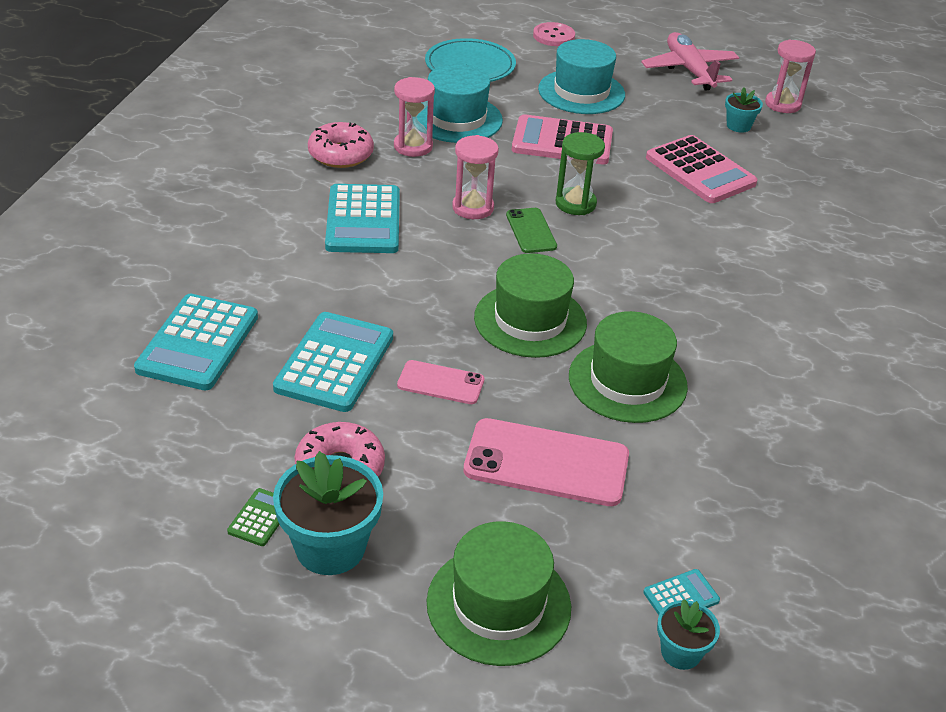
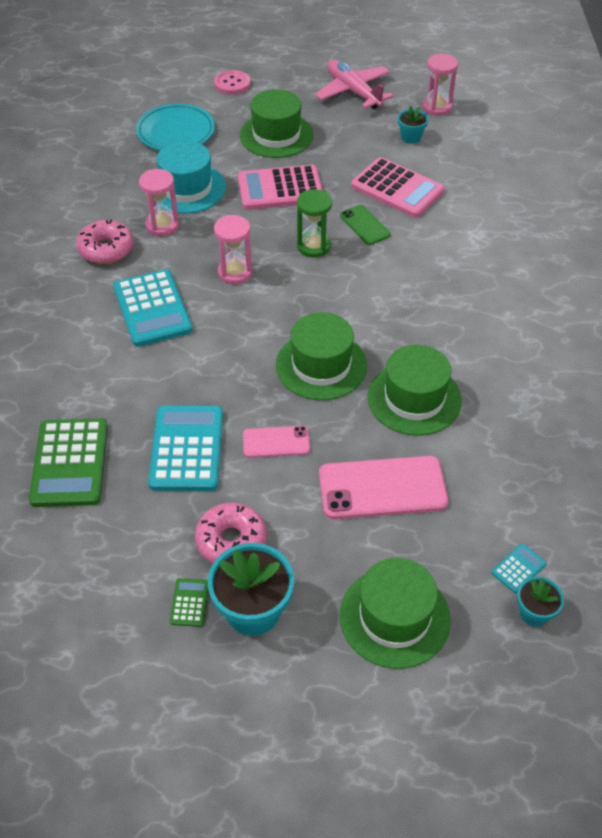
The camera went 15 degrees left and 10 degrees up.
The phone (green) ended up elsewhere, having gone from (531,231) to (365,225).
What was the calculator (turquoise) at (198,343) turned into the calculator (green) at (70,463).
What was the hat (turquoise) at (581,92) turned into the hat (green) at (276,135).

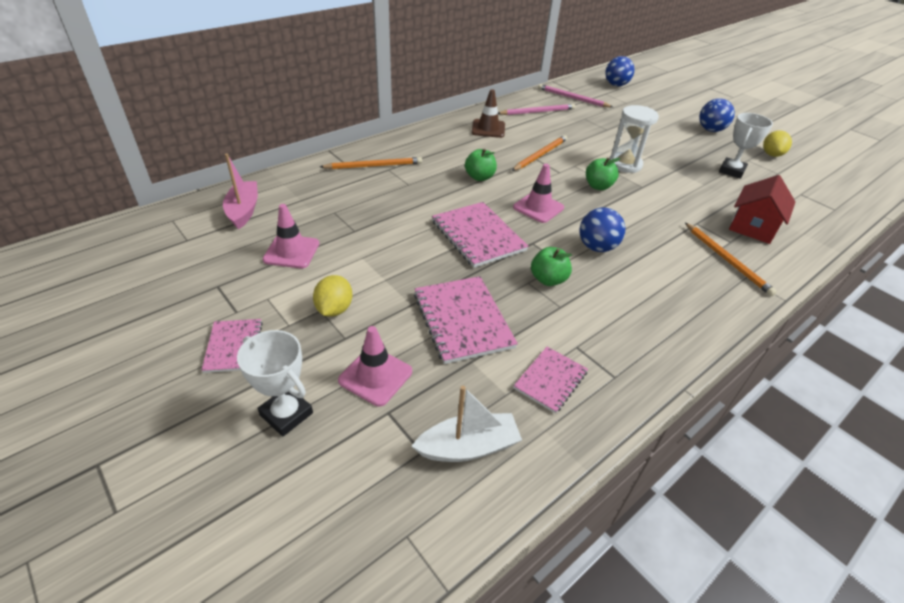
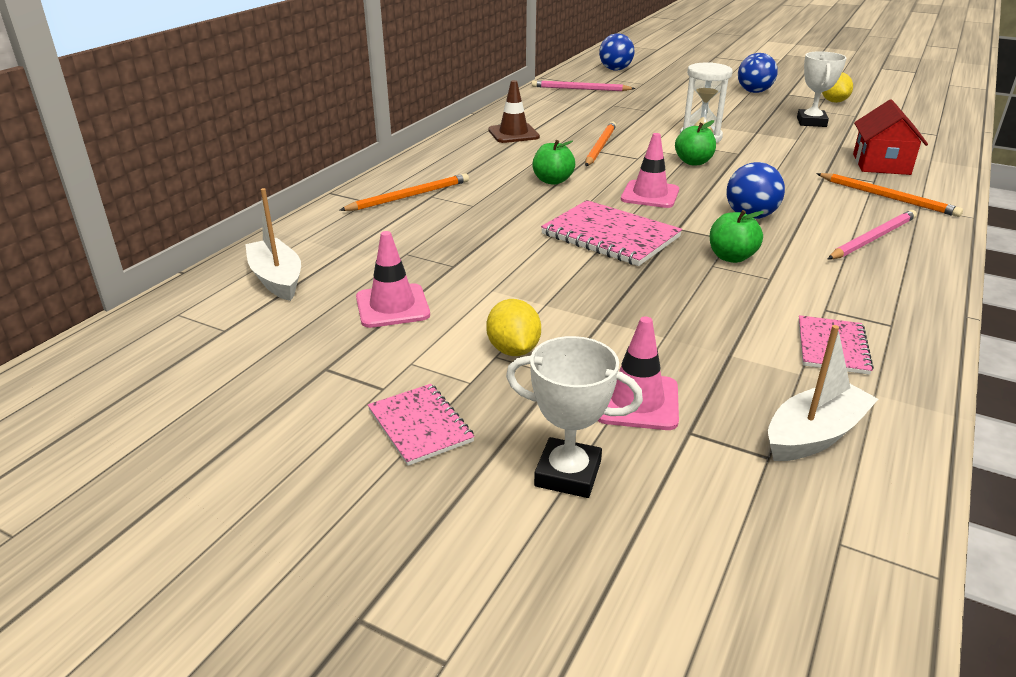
The camera went 20 degrees left and 10 degrees down.
The second view lost the notebook (pink) at (463,320).
The pencil (pink) ended up elsewhere, having gone from (537,112) to (873,238).
What was the boat (pink) at (243,210) turned into the boat (white) at (277,279).

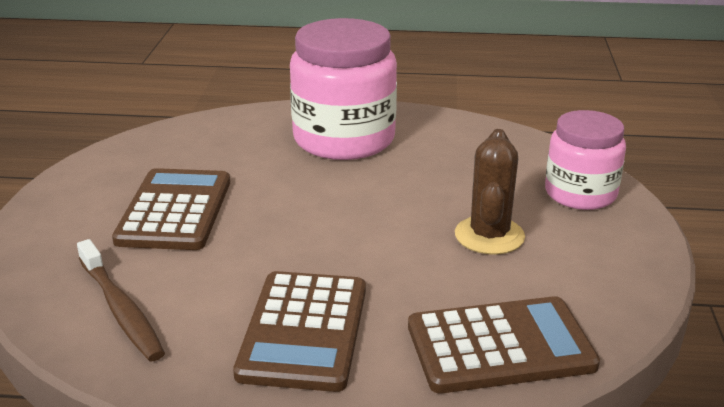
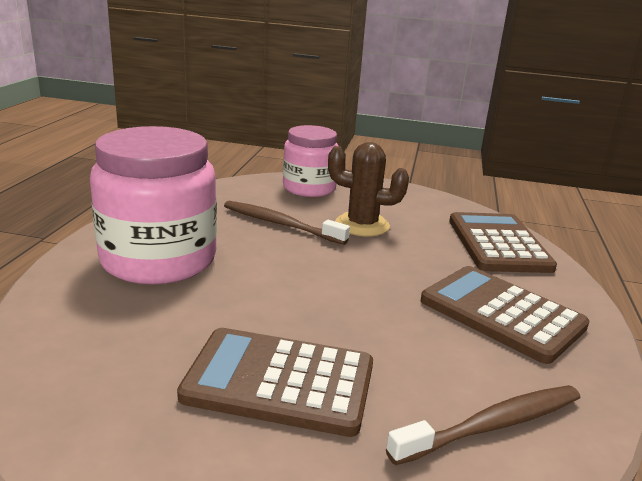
The camera went 85 degrees left and 5 degrees down.
The second view gained the toothbrush (brown) at (280,224).
The calculator (brown) at (304,331) ended up facing another way, 150 degrees counterclockwise from before.

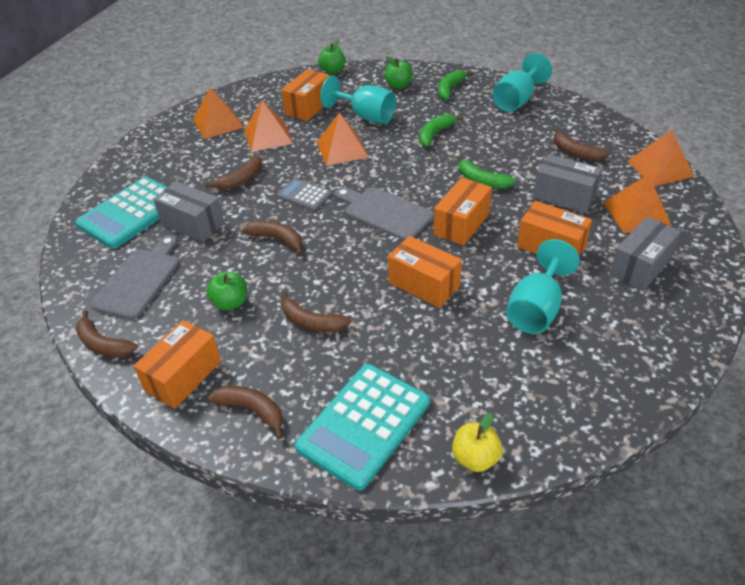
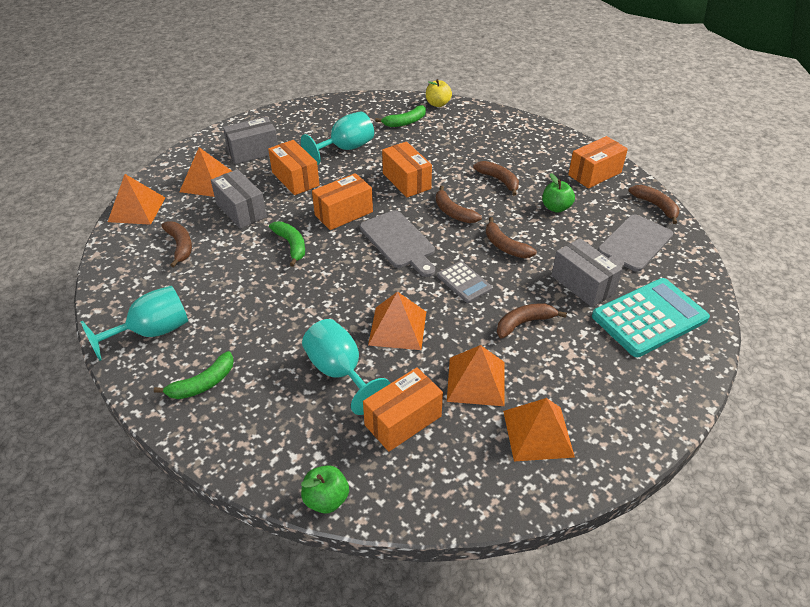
The camera went 160 degrees left and 0 degrees up.
The second view lost the calculator (turquoise) at (364,425).
The second view lost the apple (green) at (398,86).
The banana (brown) ended up elsewhere, having gone from (252,411) to (453,212).
The banana (green) ended up elsewhere, having gone from (435,134) to (405,122).

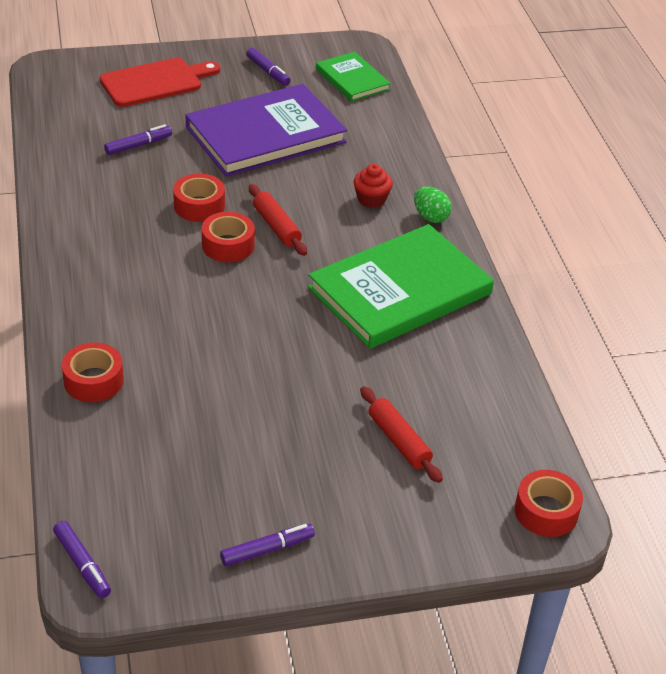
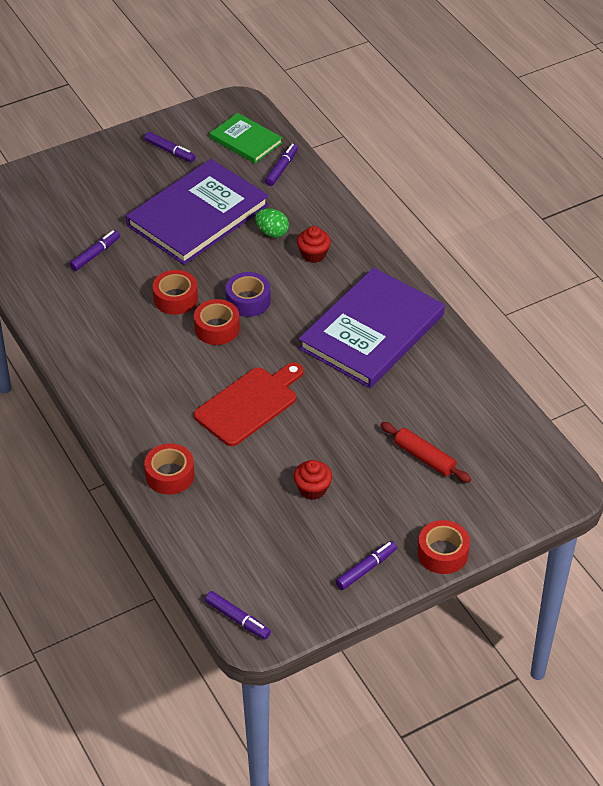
The camera went 15 degrees left and 5 degrees up.
The second view gained the marker (purple) at (281,168).
The second view gained the cupcake (red) at (312,489).
The cutting board (red) ended up elsewhere, having gone from (155,82) to (249,404).
The egg (green) ended up elsewhere, having gone from (430,217) to (272,232).
The tape (red) ended up elsewhere, having gone from (546,511) to (442,553).
Where the rolling pin (red) stood at (276,227), the tape (purple) came to stand at (248,301).
What was the book (green) at (400,291) turned into the book (purple) at (372,331).

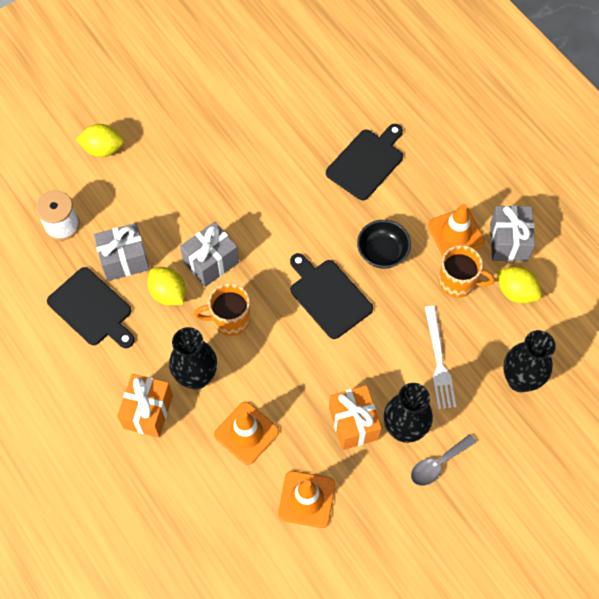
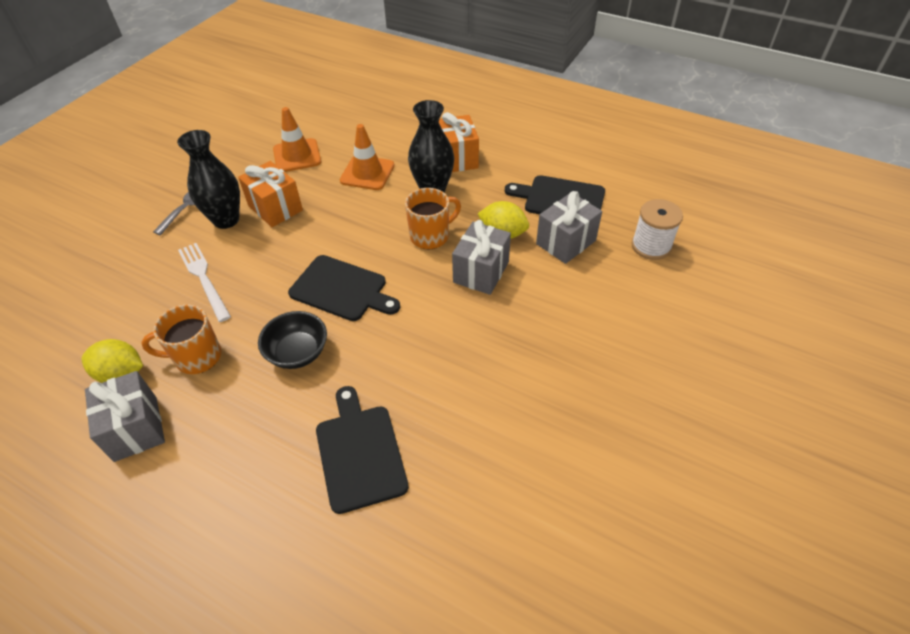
The camera went 155 degrees right and 15 degrees down.
The second view lost the lemon (yellow) at (103,149).
The second view lost the traffic cone (orange) at (456,233).
The second view lost the vase (black) at (520,380).
The cutting board (black) at (366,162) ended up facing another way, 150 degrees clockwise from before.

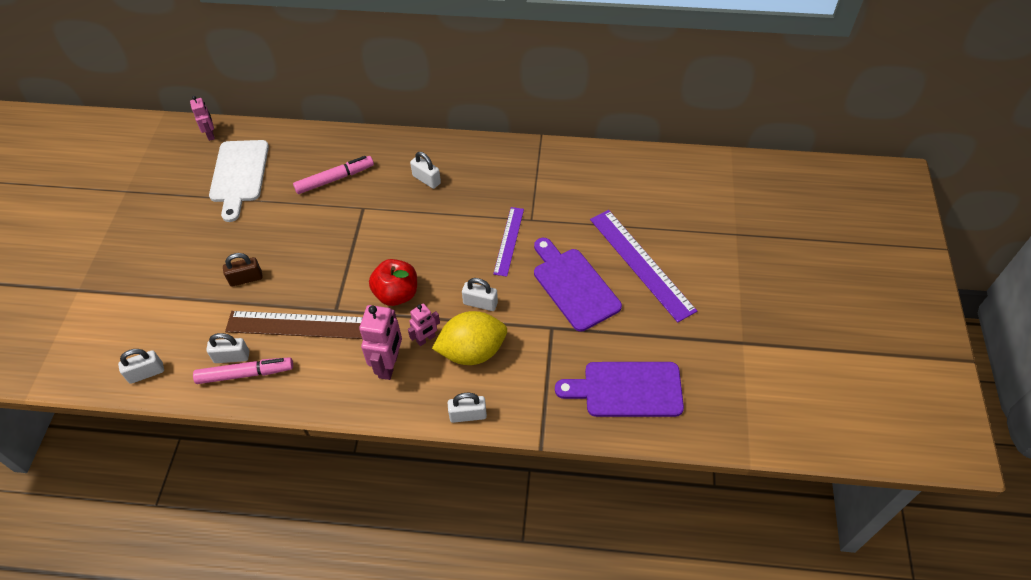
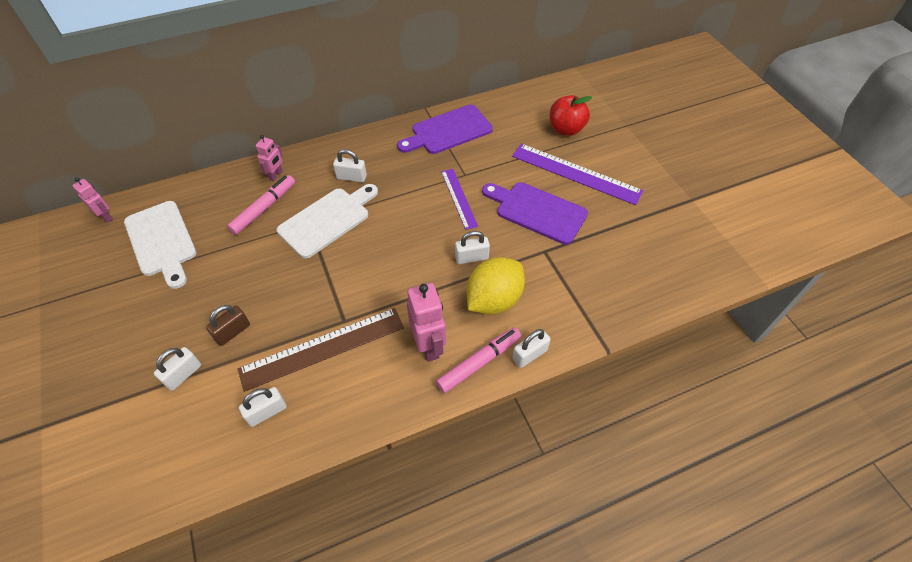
The camera went 30 degrees left and 0 degrees up.
The second view gained the cutting board (white) at (327,220).
The padlock (white) ended up elsewhere, having gone from (146,373) to (183,374).
The marker (pink) ended up elsewhere, having gone from (245,374) to (478,363).
The apple (red) ended up elsewhere, having gone from (396,294) to (566,129).
The robot (pink) ended up elsewhere, having gone from (426,339) to (276,175).
The cutting board (purple) ended up elsewhere, having gone from (627,389) to (448,131).

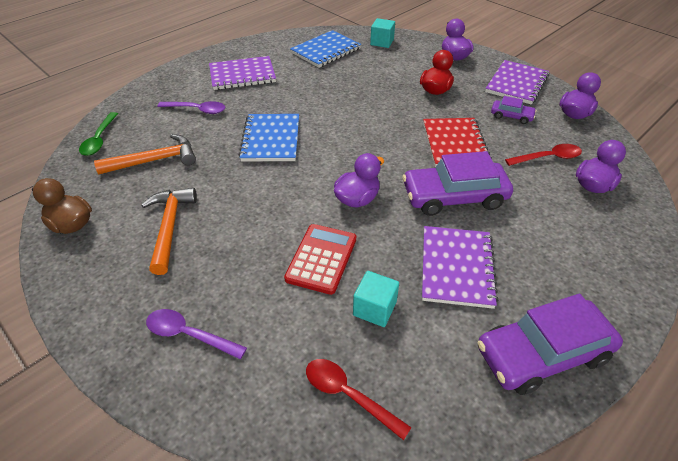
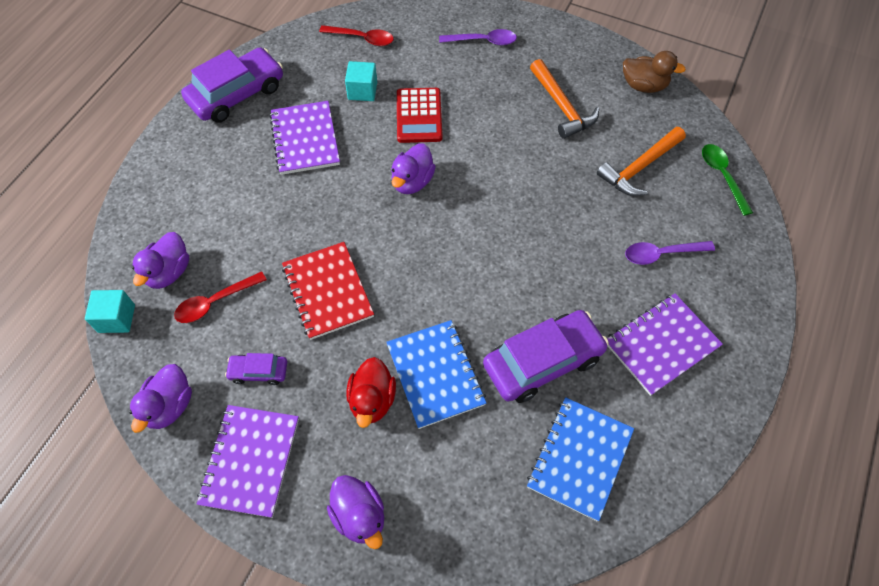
The camera went 160 degrees right and 15 degrees up.
The notebook (blue) ended up elsewhere, having gone from (271,139) to (435,374).
The cube (turquoise) ended up elsewhere, having gone from (382,42) to (117,318).
The car (purple) ended up elsewhere, having gone from (454,197) to (542,361).

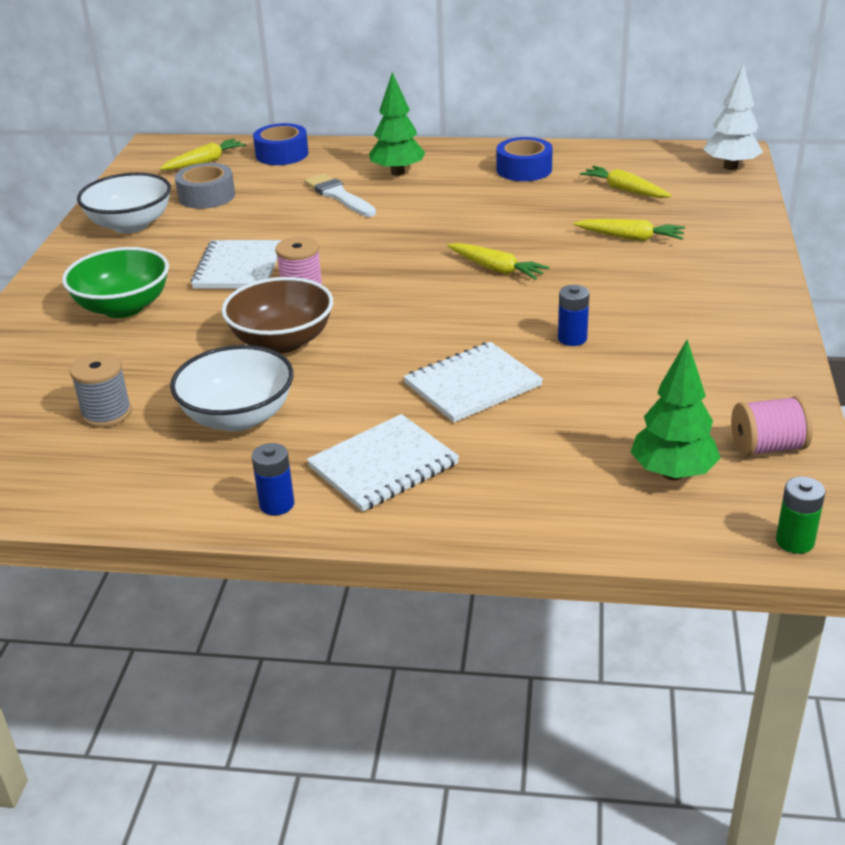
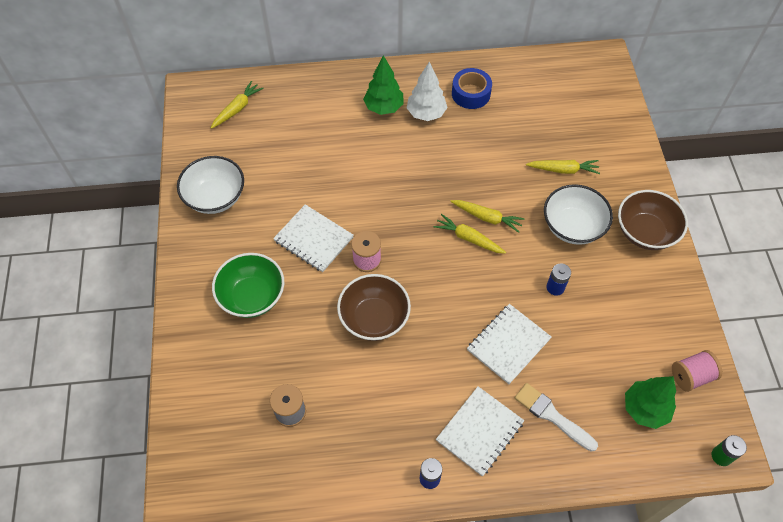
The camera went 15 degrees left and 25 degrees up.
The second view lost the tape (grey) at (206,196).
The second view lost the tape (blue) at (282,154).
The second view gained the bowl (brown) at (645,232).
The bowl (white) ended up elsewhere, having gone from (238,417) to (572,227).
The brush (white) ended up elsewhere, having gone from (339,196) to (552,416).
The carrot (yellow) ended up elsewhere, having gone from (624,190) to (468,238).
The tree (white) ended up elsewhere, having gone from (730,167) to (426,113).
The notebook (white) at (238,267) ended up facing another way, 45 degrees counterclockwise from before.

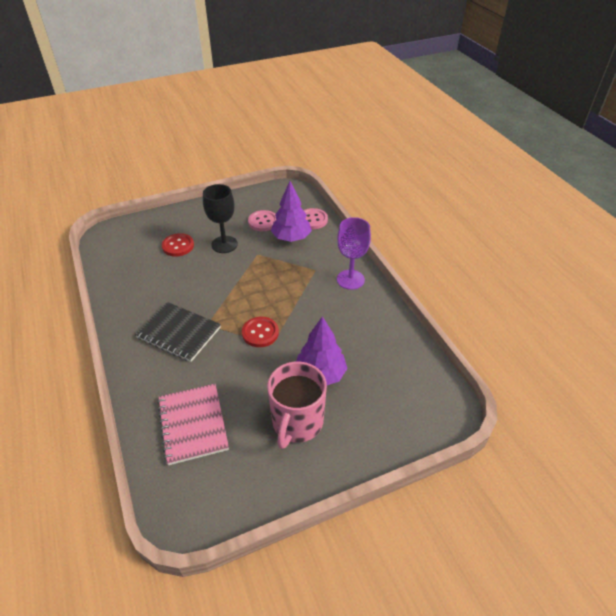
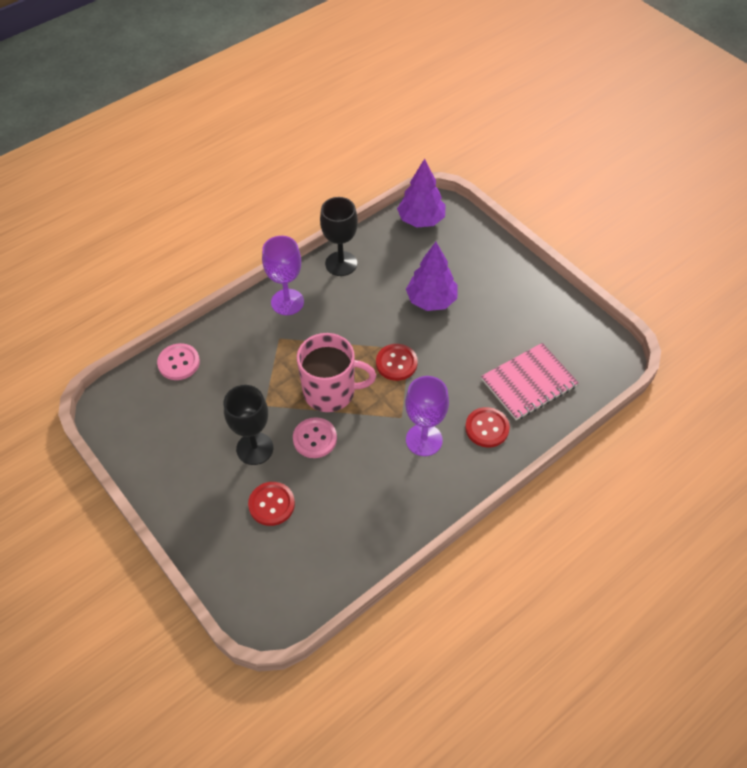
The camera went 105 degrees left and 10 degrees up.
The second view gained the goblet (black) at (341,263).
The second view gained the button (red) at (487,428).
The button (pink) ended up elsewhere, having gone from (263,222) to (315,439).
The mug (pink) ended up elsewhere, having gone from (297,423) to (330,392).
The tree (purple) ended up elsewhere, having gone from (291,238) to (421,220).
Where the notebook (black) stood at (179,333), the goblet (purple) came to stand at (424,440).

